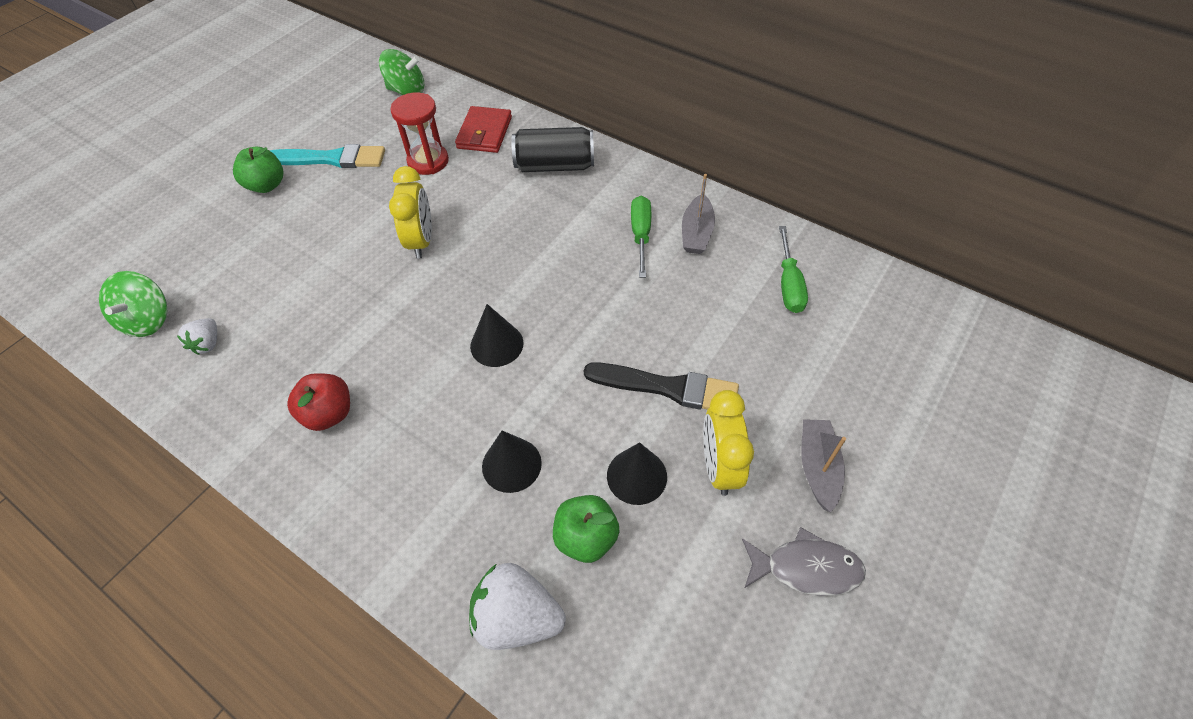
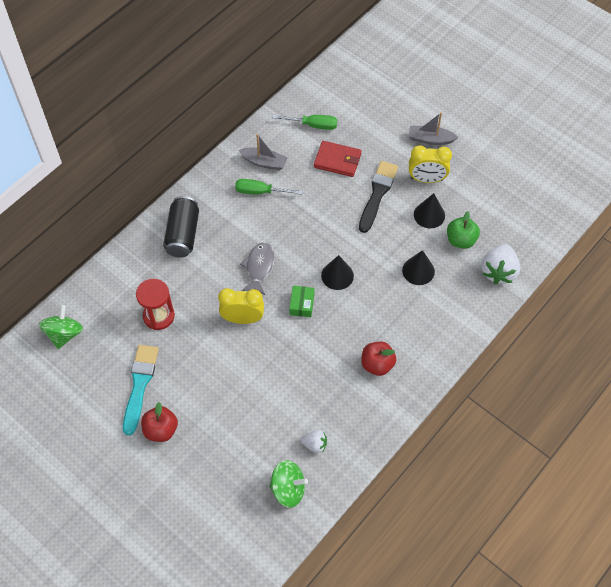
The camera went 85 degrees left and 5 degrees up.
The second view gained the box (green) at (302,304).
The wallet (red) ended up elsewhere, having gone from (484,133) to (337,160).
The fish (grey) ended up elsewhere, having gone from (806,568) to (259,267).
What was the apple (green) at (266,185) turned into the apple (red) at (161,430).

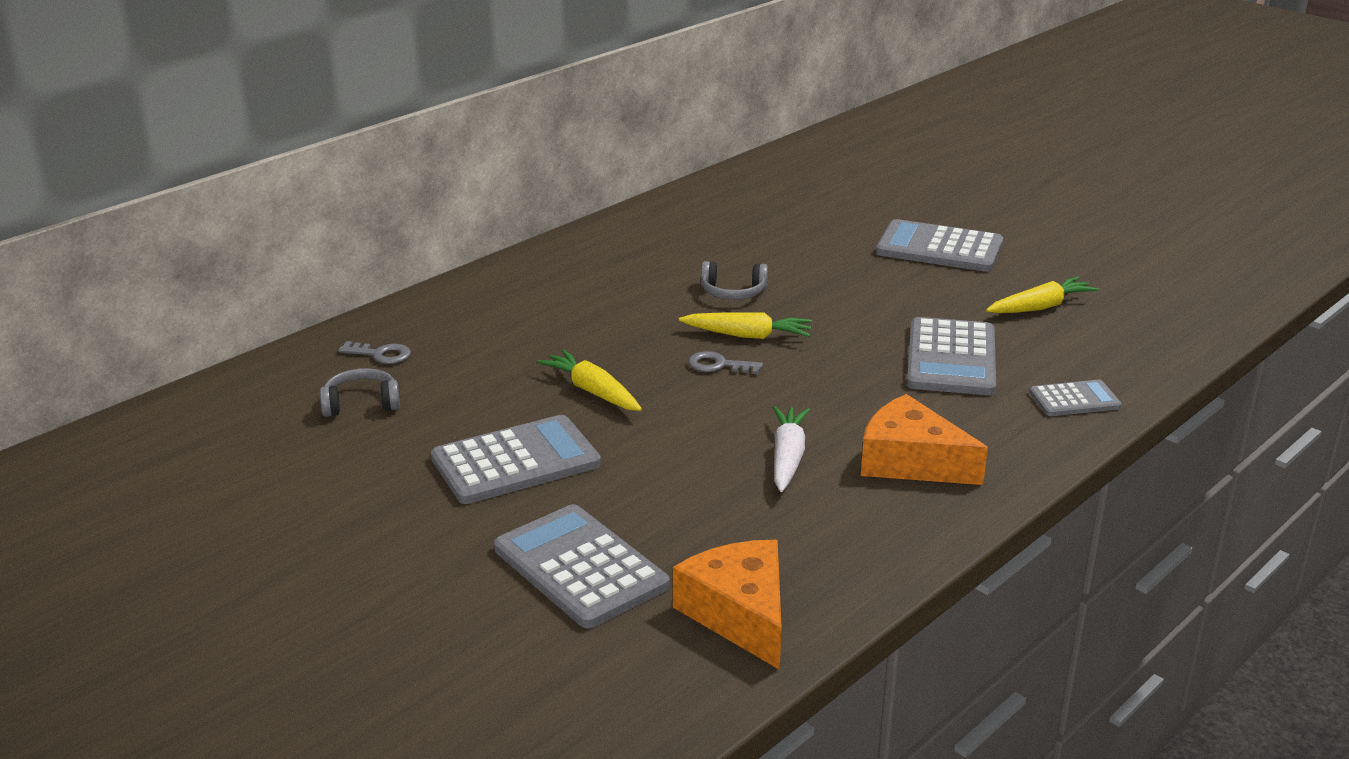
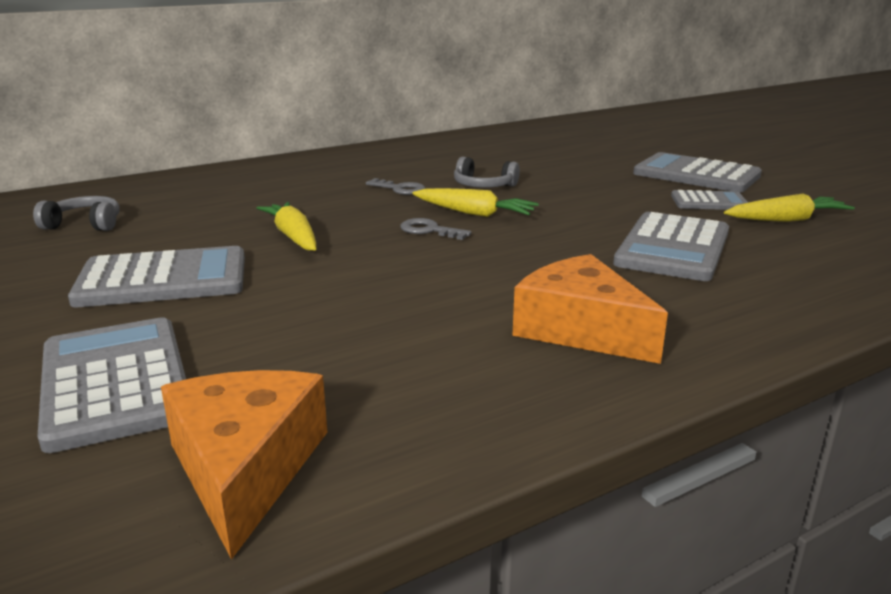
The camera went 15 degrees right and 5 degrees down.
The second view lost the carrot (white) at (787,457).
The key (grey) ended up elsewhere, having gone from (381,354) to (400,189).
The calculator (grey) ended up elsewhere, having gone from (1074,399) to (709,202).

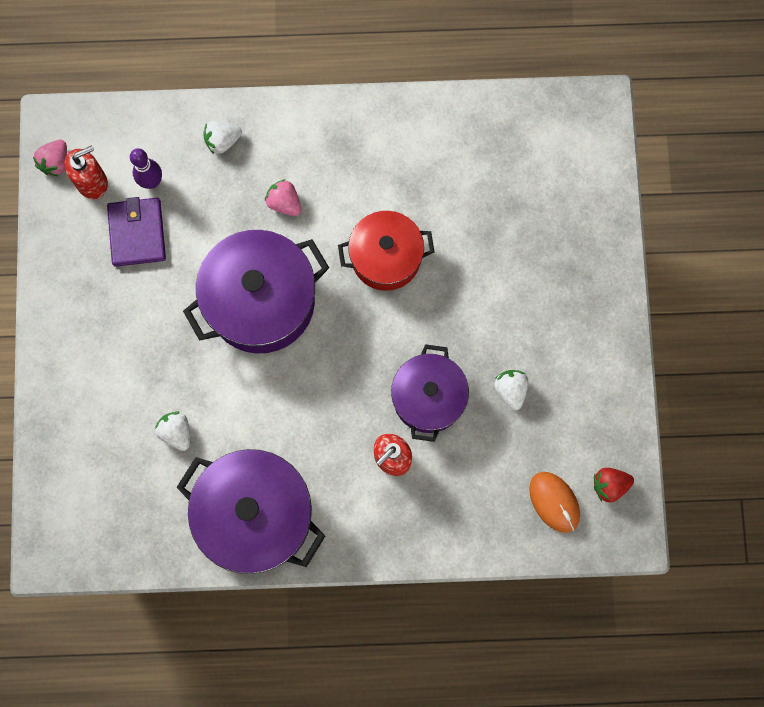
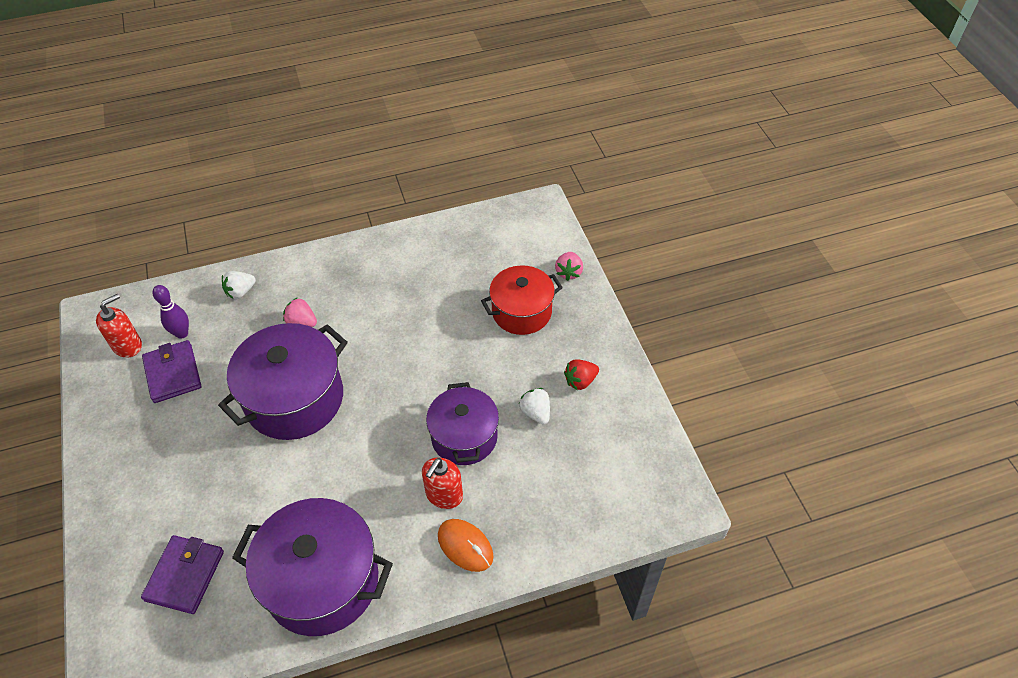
The camera went 15 degrees left and 25 degrees down.
The second view lost the strawberry (white) at (176,432).
The second view gained the wallet (purple) at (185,575).
The strawberry (pink) ended up elsewhere, having gone from (55,162) to (568,272).
The pot (red) ended up elsewhere, having gone from (386,257) to (521,312).
The mouse (orange) ended up elsewhere, having gone from (554,502) to (465,546).
The strawberry (red) ended up elsewhere, having gone from (609,485) to (580,381).

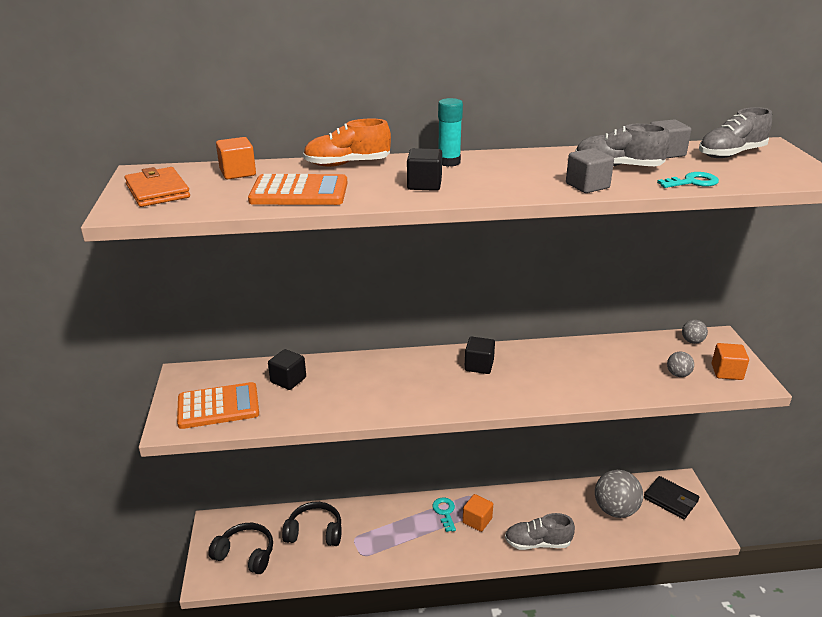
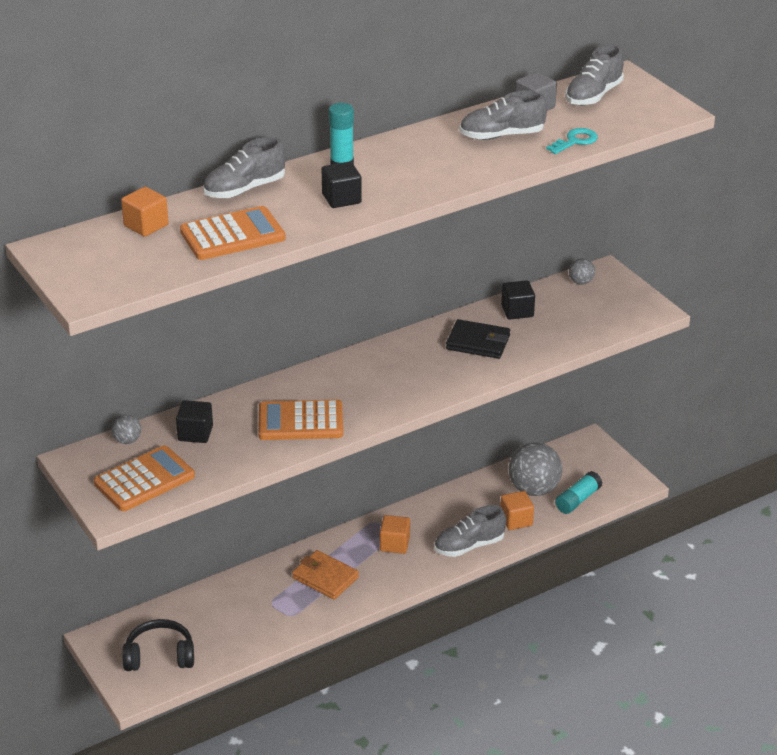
The camera went 25 degrees left and 5 degrees up.
The second view lost the headphones (black) at (315,532).
The second view lost the key (turquoise) at (445,512).
The second view lost the cube (grey) at (587,186).
The second view gained the calculator (orange) at (300,422).
The second view gained the glue stick (turquoise) at (578,500).
The wallet (orange) ended up elsewhere, having gone from (157,191) to (325,578).
The cube (black) ended up elsewhere, having gone from (479,365) to (517,311).
The wallet (black) ended up elsewhere, having gone from (670,499) to (478,342).
The ball (grey) ended up elsewhere, having gone from (678,374) to (127,440).
The cube (orange) ended up elsewhere, having gone from (726,372) to (516,520).
What was the shoe (orange) at (347,164) turned into the shoe (grey) at (245,189).

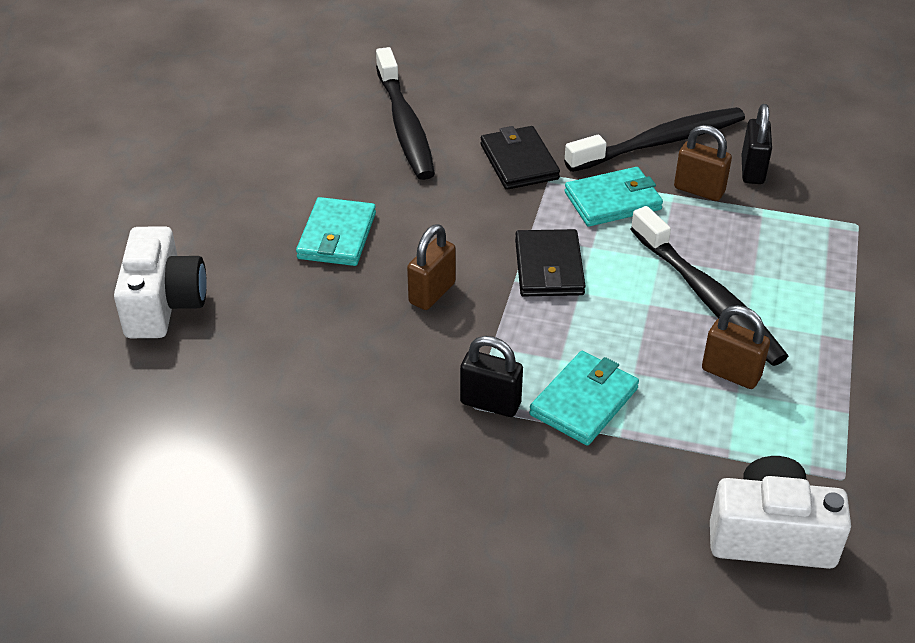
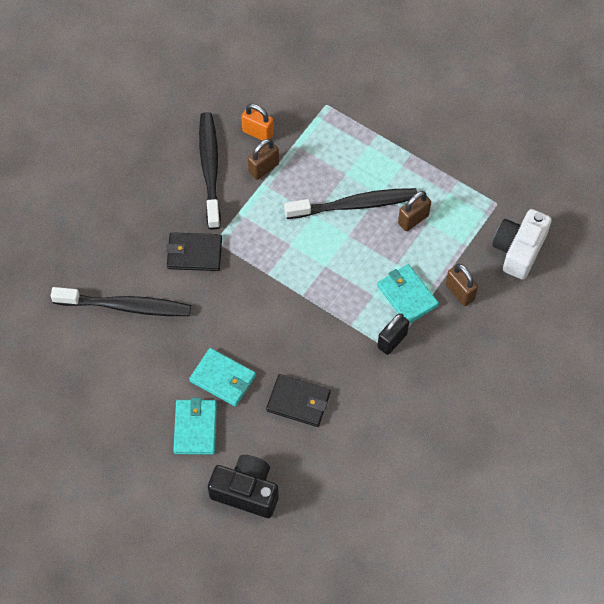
The camera went 70 degrees left and 20 degrees up.
The padlock (brown) ended up elsewhere, having gone from (432,293) to (460,292).
The wallet (black) ended up elsewhere, having gone from (549,267) to (298,402).
The wallet (turquoise) ended up elsewhere, having gone from (613,201) to (195,428).
What was the camera (white) at (164,304) turned into the camera (black) at (246,491).
What was the padlock (black) at (752,170) turned into the padlock (orange) at (258,133).

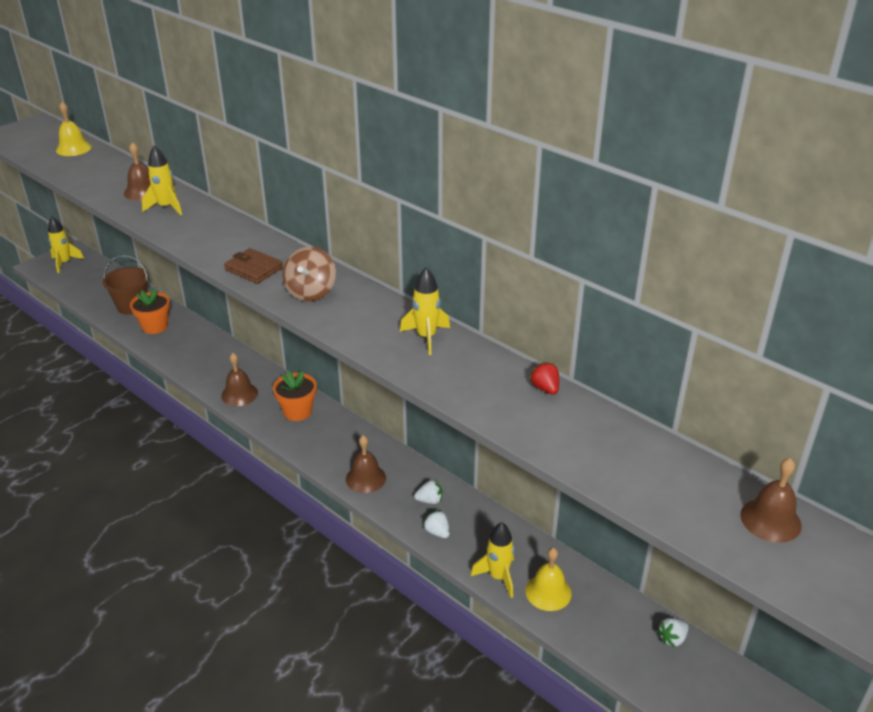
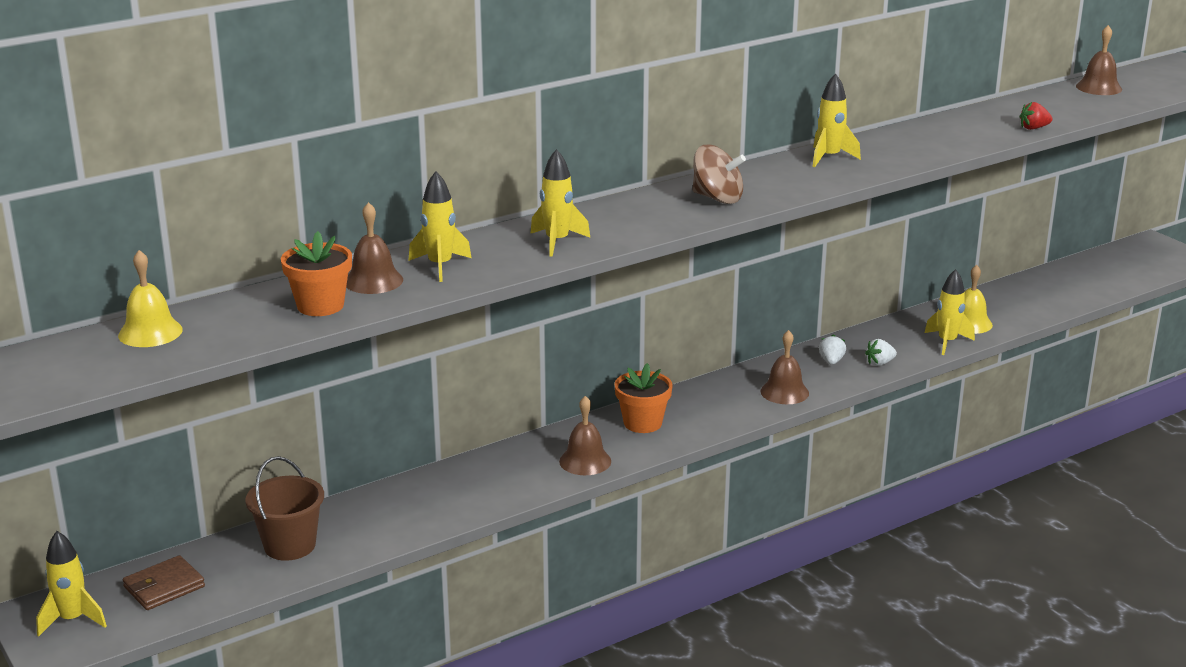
The camera went 75 degrees left and 10 degrees down.
The second view lost the strawberry (white) at (672,638).
The second view gained the rocket (yellow) at (557,242).
The flower pot (orange) ended up elsewhere, having gone from (155,326) to (320,306).
The wallet (brown) ended up elsewhere, having gone from (254,269) to (164,587).
The strawberry (red) ended up elsewhere, having gone from (545,388) to (1033,128).

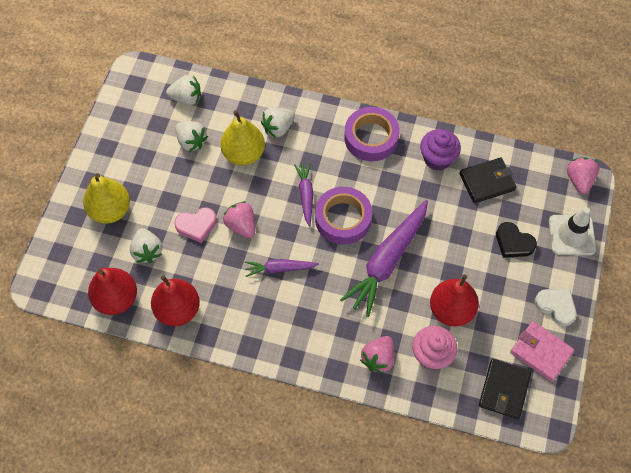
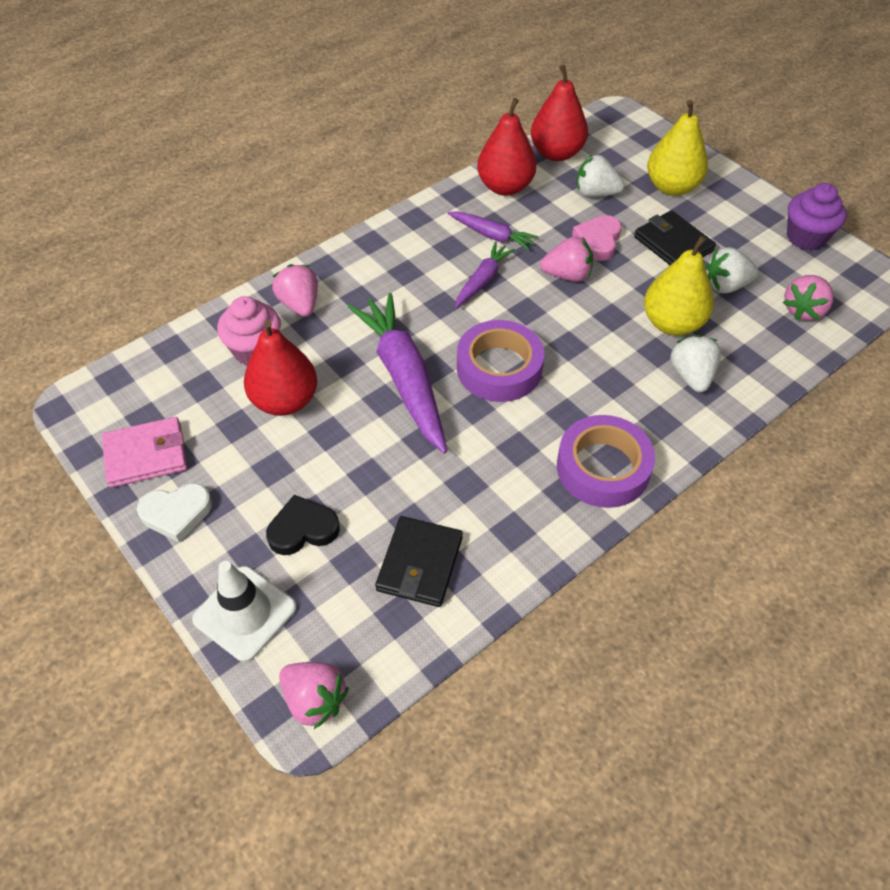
The camera went 125 degrees right and 10 degrees down.
The carrot (purple) ended up elsewhere, having gone from (306,195) to (492,235).
The cupcake (purple) ended up elsewhere, having gone from (437,159) to (806,237).
The wallet (black) ended up elsewhere, having gone from (504,389) to (673,244).
What was the strawberry (white) at (186,98) turned into the strawberry (pink) at (803,310).

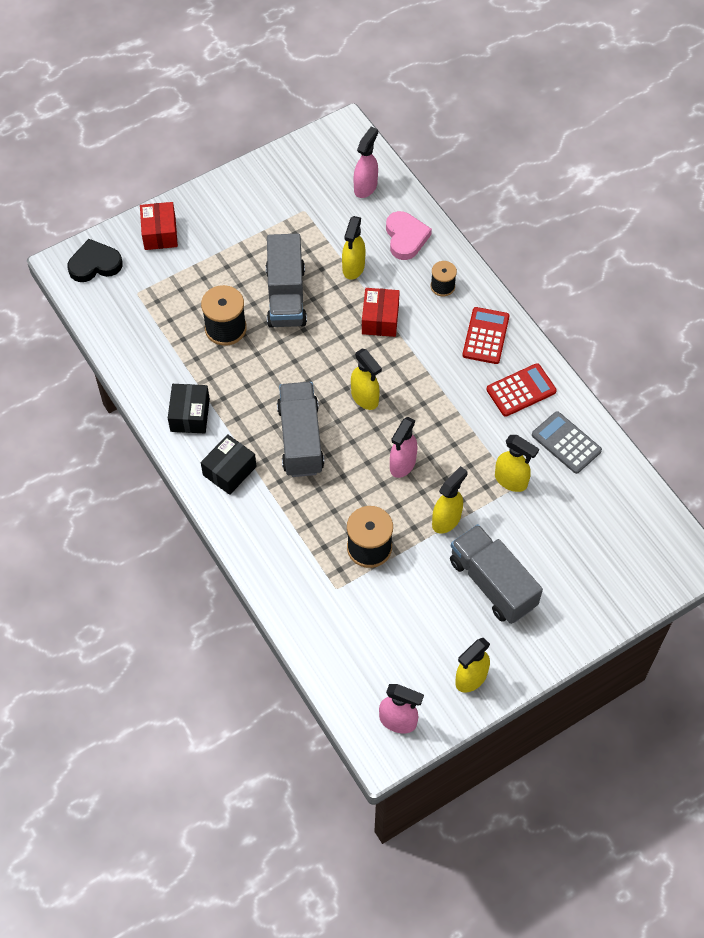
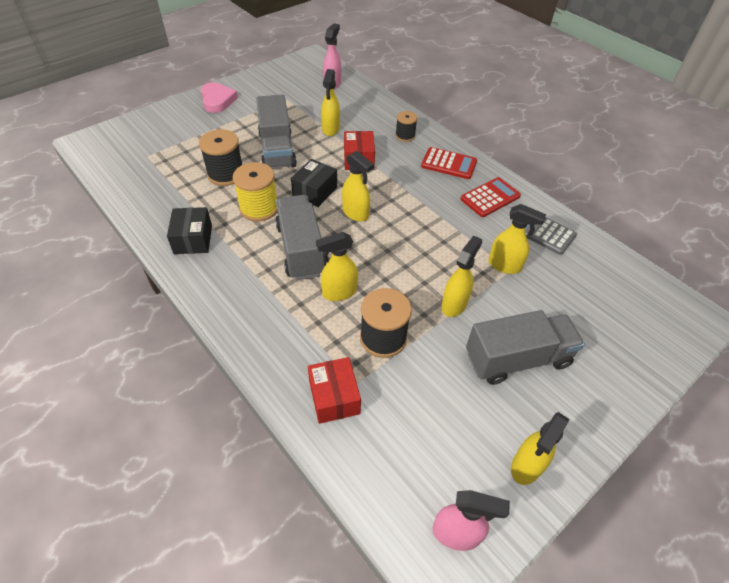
The camera went 10 degrees left and 10 degrees down.
The second view lost the heart (black) at (95,264).
The second view lost the spray bottle (pink) at (402,464).
The second view gained the spool (yellow) at (259,208).
The second view gained the spray bottle (yellow) at (339,292).
The box (red) ended up elsewhere, having gone from (160,233) to (334,397).
The box (black) ended up elsewhere, having gone from (229,471) to (315,191).
The heart (pink) ended up elsewhere, having gone from (405,238) to (217,100).
The truck (grey) at (492,583) ended up facing another way, 120 degrees clockwise from before.
The calculator (red) at (486,336) ended up facing another way, 105 degrees clockwise from before.

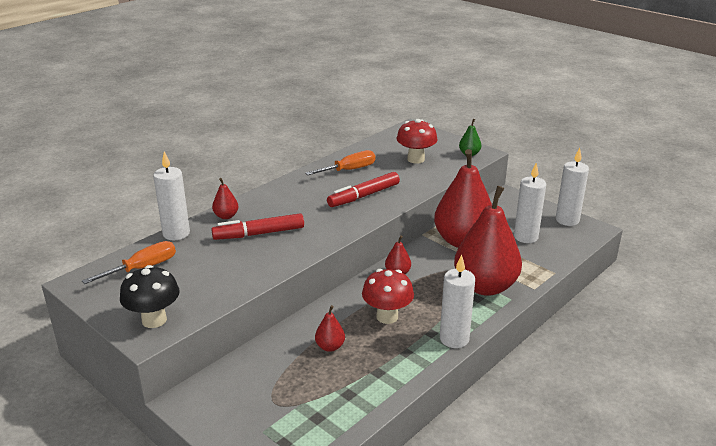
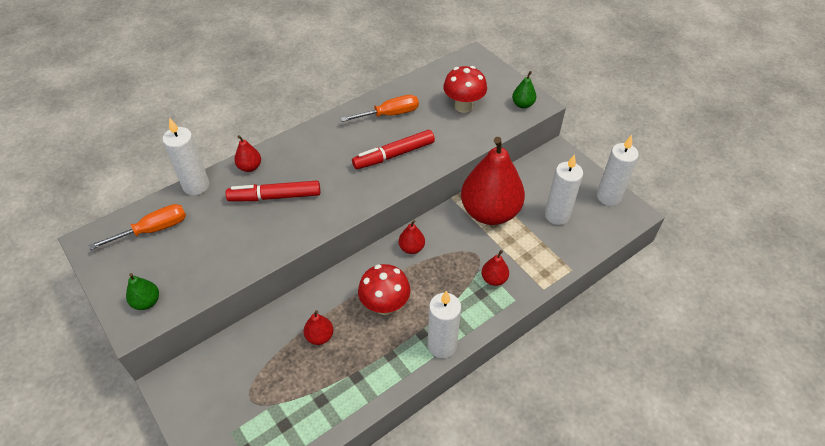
The camera went 10 degrees right and 20 degrees up.
Where the mushroom (black) stood at (154,320), the pear (green) came to stand at (147,302).
The size of the pear (red) at (485,286) changed by a factor of 0.41.

